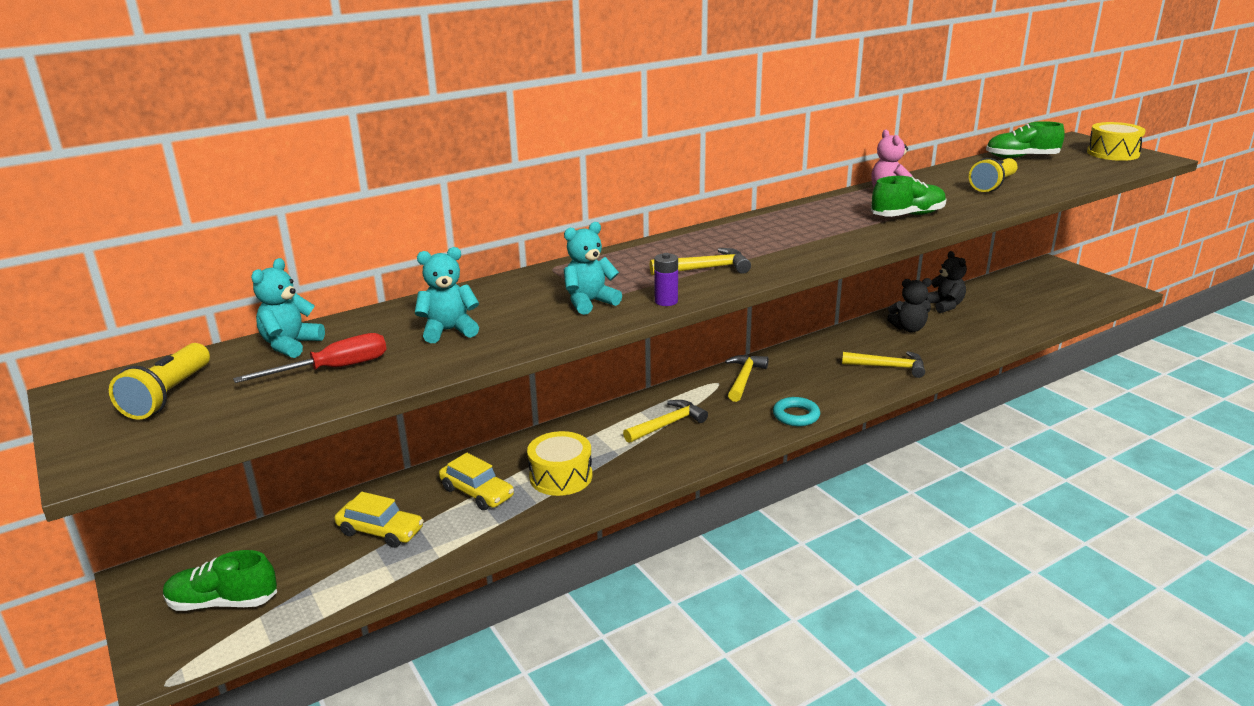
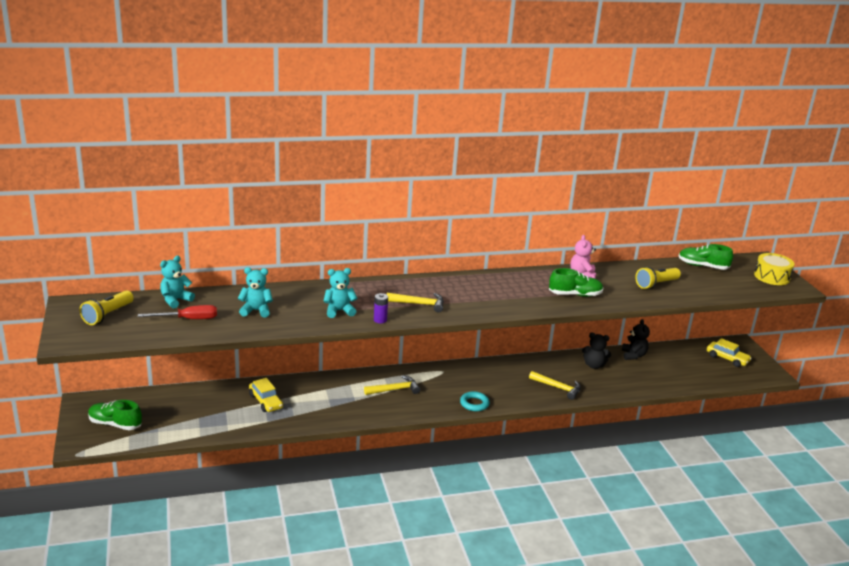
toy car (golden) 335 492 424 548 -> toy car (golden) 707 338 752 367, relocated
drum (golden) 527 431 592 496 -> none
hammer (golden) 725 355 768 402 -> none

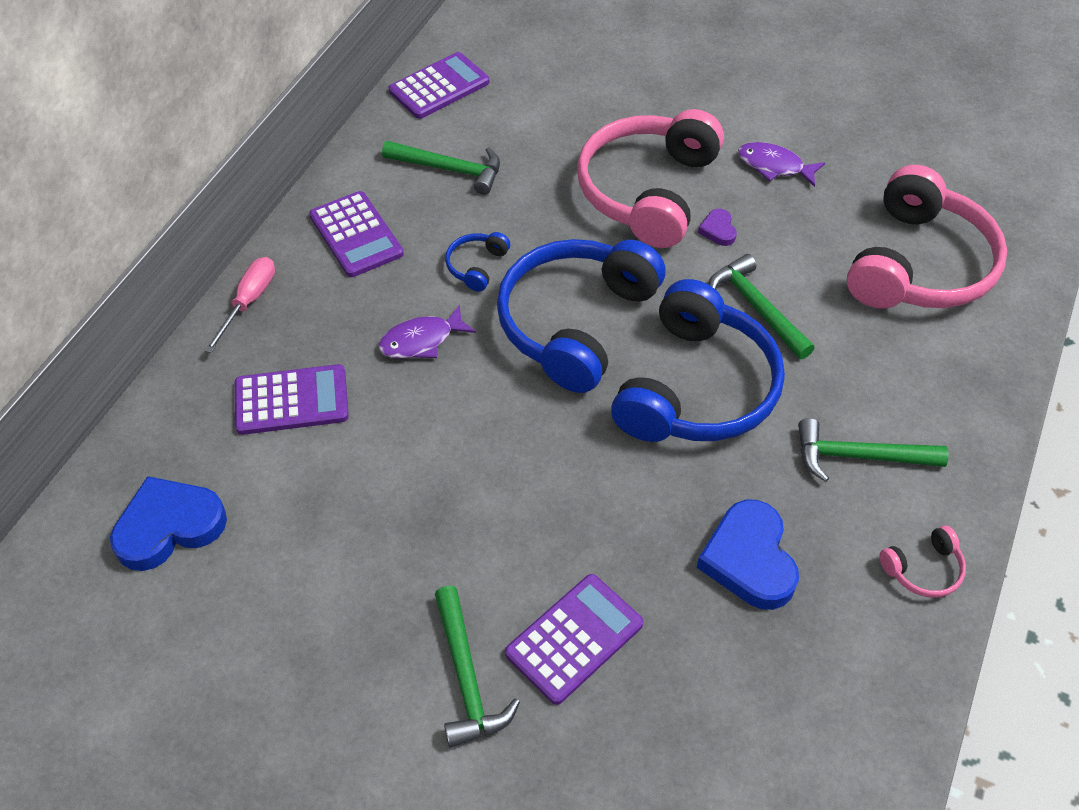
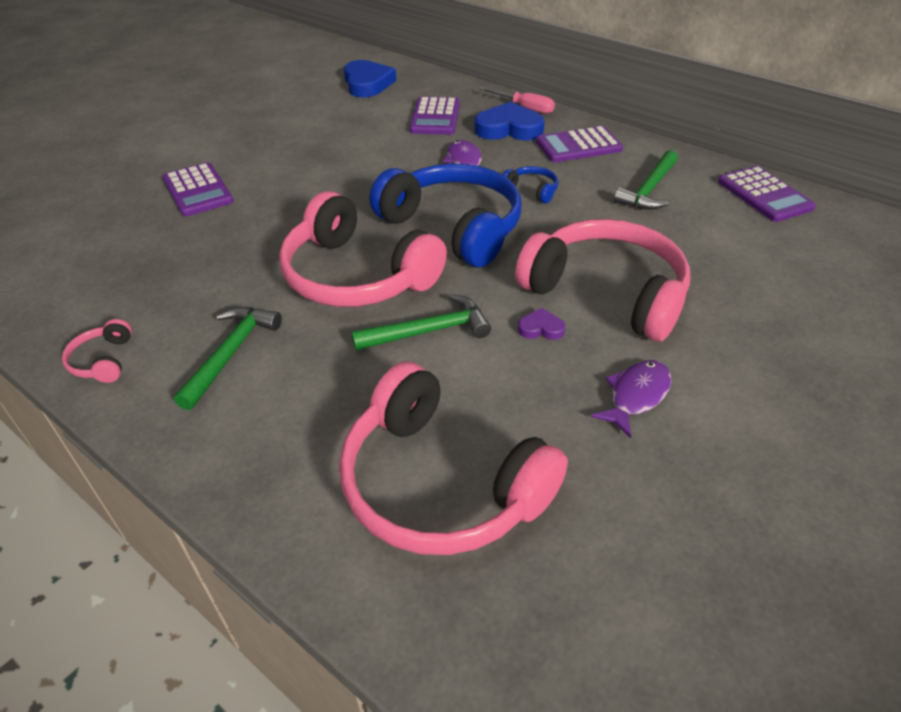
hammer (green) 435 586 520 748 -> none
headphones (cobalt) 611 279 785 442 -> headphones (rose-pink) 279 191 447 307
heart shape (cobalt) 697 500 799 610 -> heart shape (cobalt) 474 102 545 141, relocated

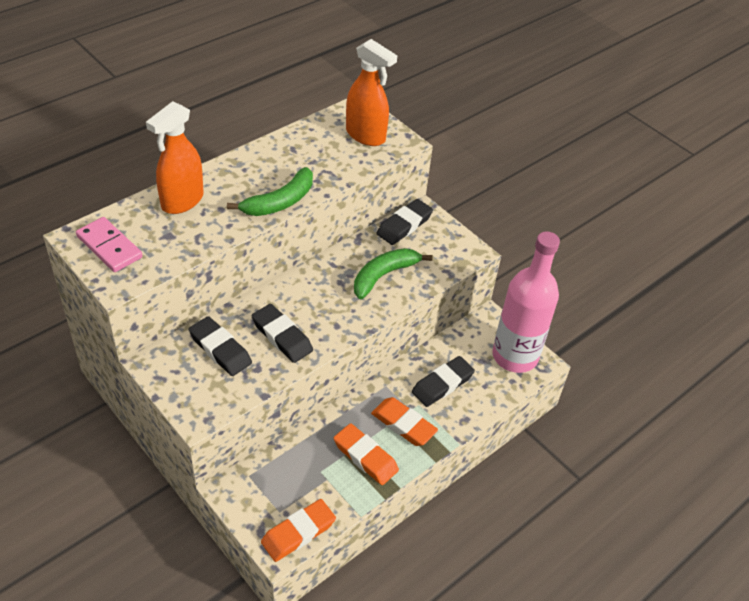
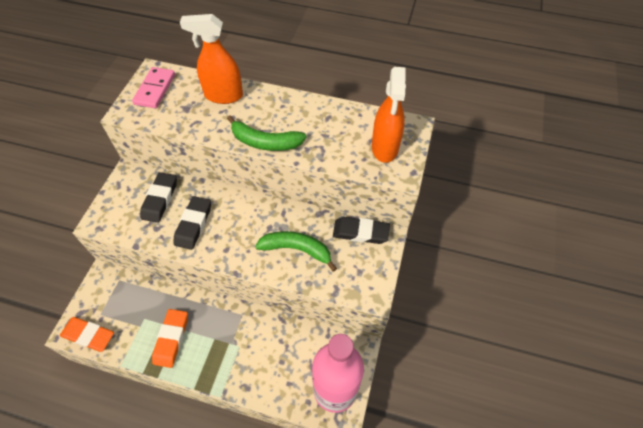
gum eraser (orange) 371 397 438 446 -> none
gum eraser (ebony) 412 356 475 407 -> none

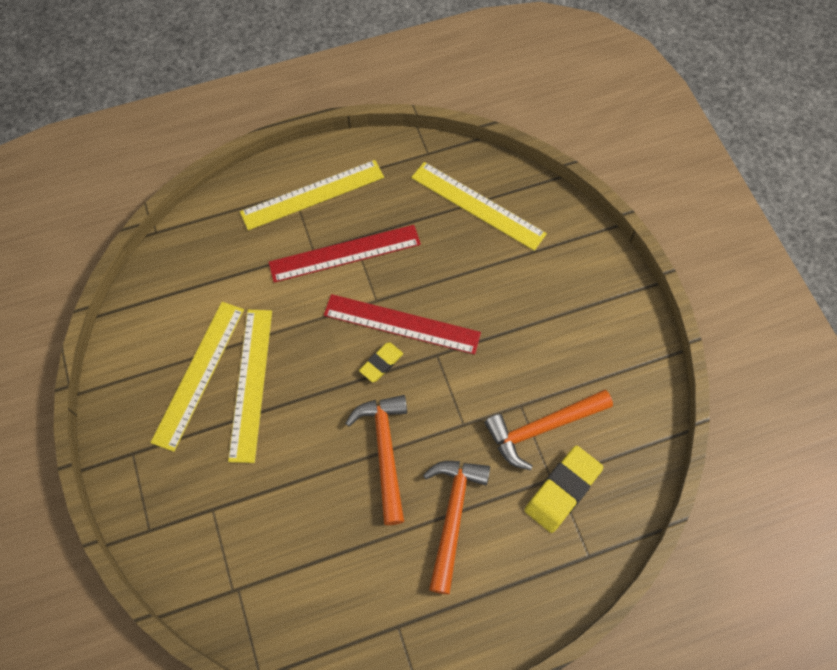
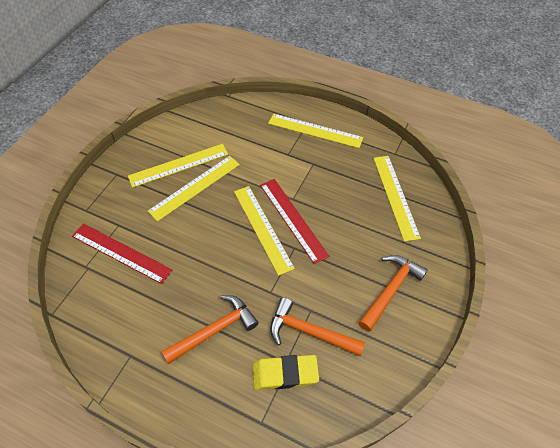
measuring stick (crimson) 268 225 421 283 -> measuring stick (crimson) 72 223 172 284, relocated
hammer (orange) 345 395 407 525 -> hammer (orange) 359 255 428 332, relocated
gum eraser (golden) 359 342 403 382 -> measuring stick (golden) 234 186 295 276

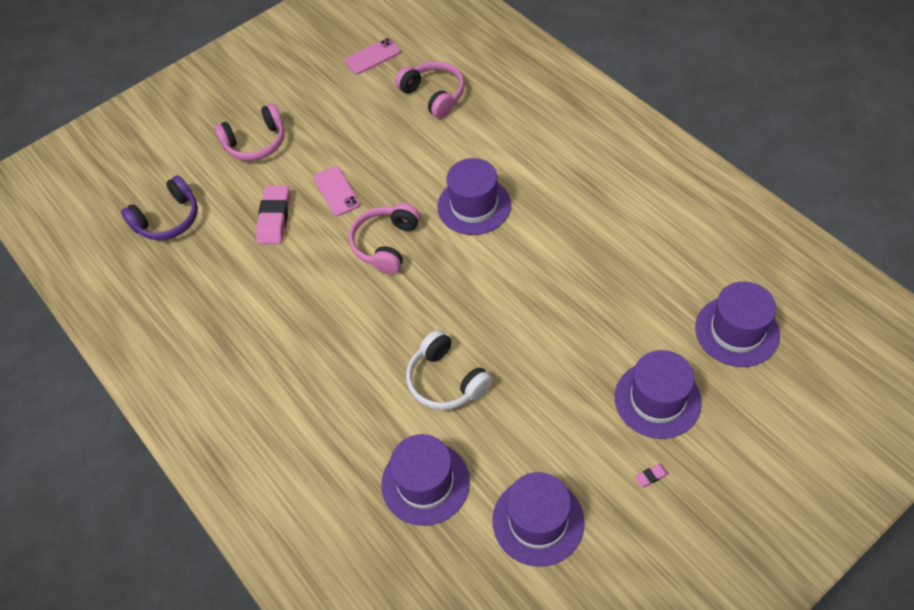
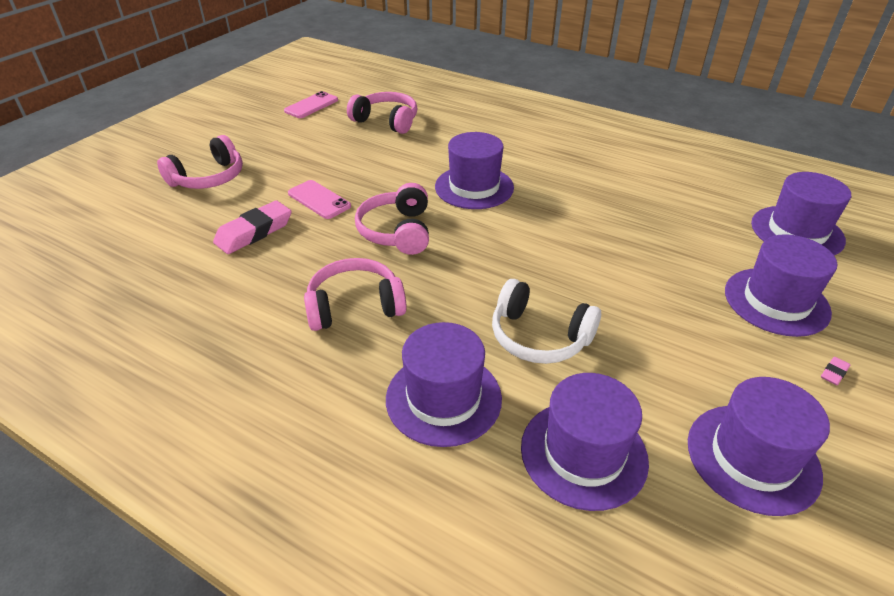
headphones (purple) 121 175 198 240 -> none
gum eraser (rose-pink) 256 186 290 244 -> gum eraser (rose-pink) 213 201 292 254, 60 degrees clockwise
none -> headphones (rose-pink) 304 258 407 331
none -> tall hat (purple) 386 322 502 447

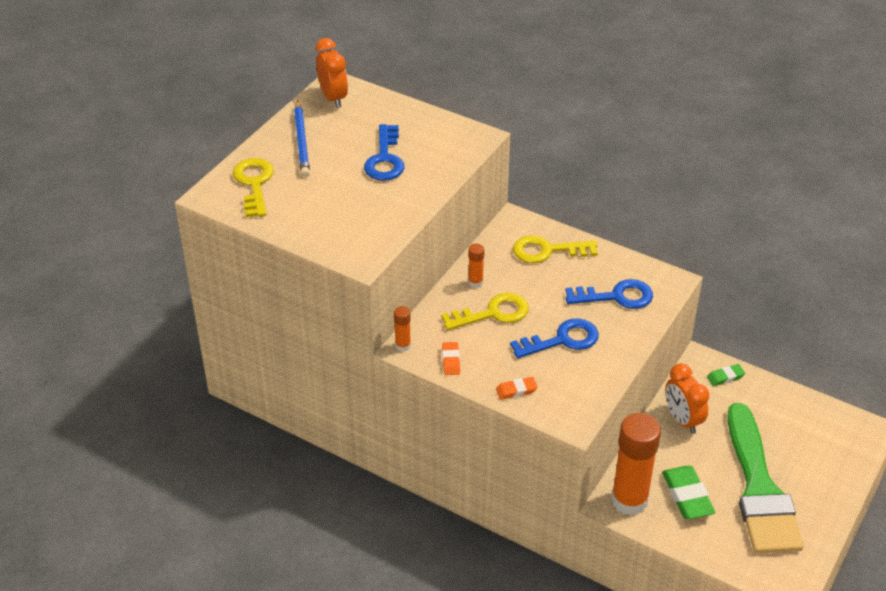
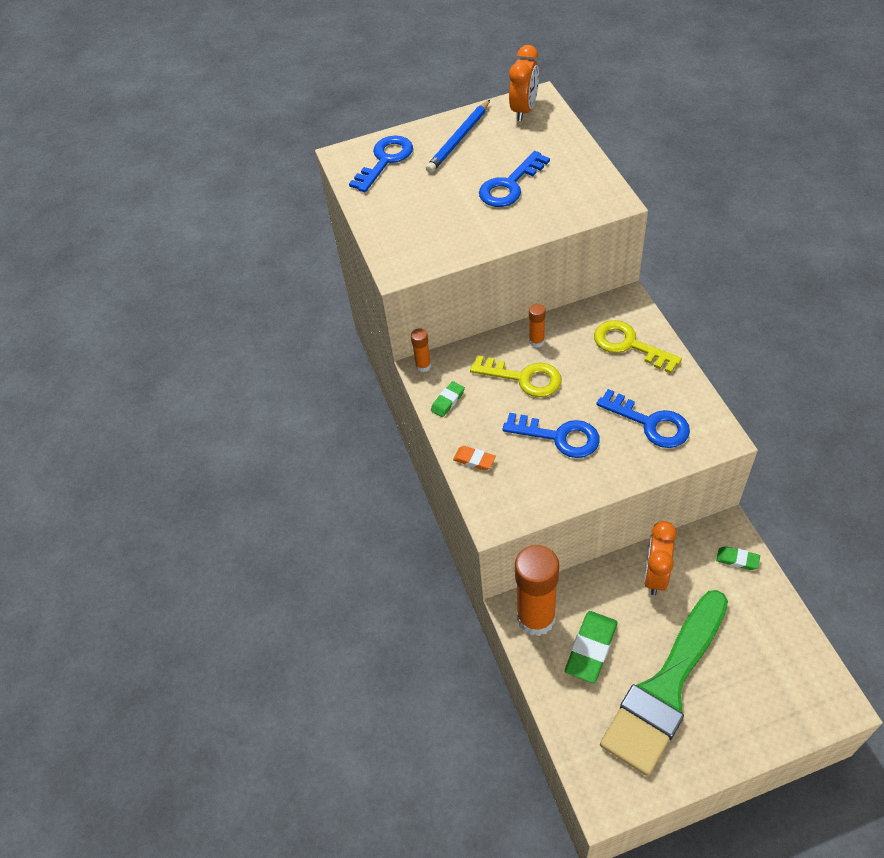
door key (golden) 232 158 274 217 -> door key (cobalt) 349 135 413 192
gum eraser (orange) 442 342 460 375 -> gum eraser (green) 431 381 465 417

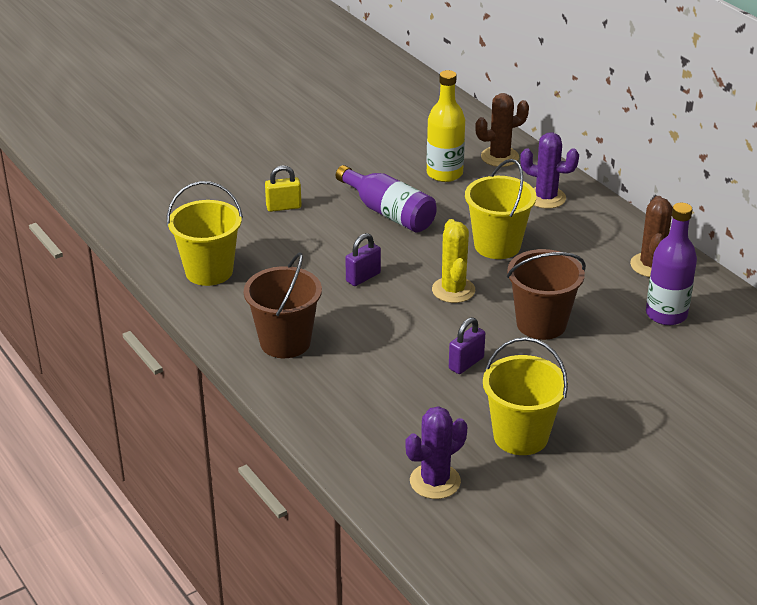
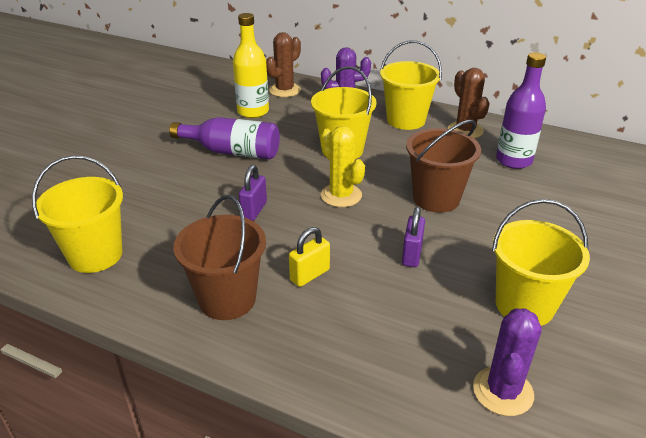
small lock (golden) 265 165 302 212 -> small lock (golden) 289 227 330 287, relocated
none -> bucket (golden) 380 41 442 130

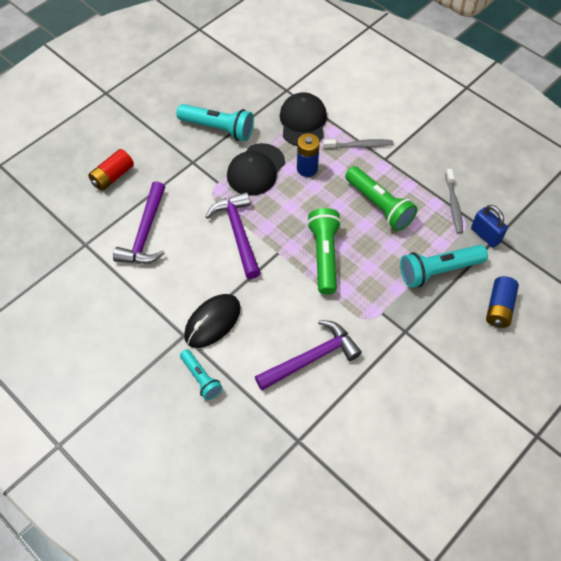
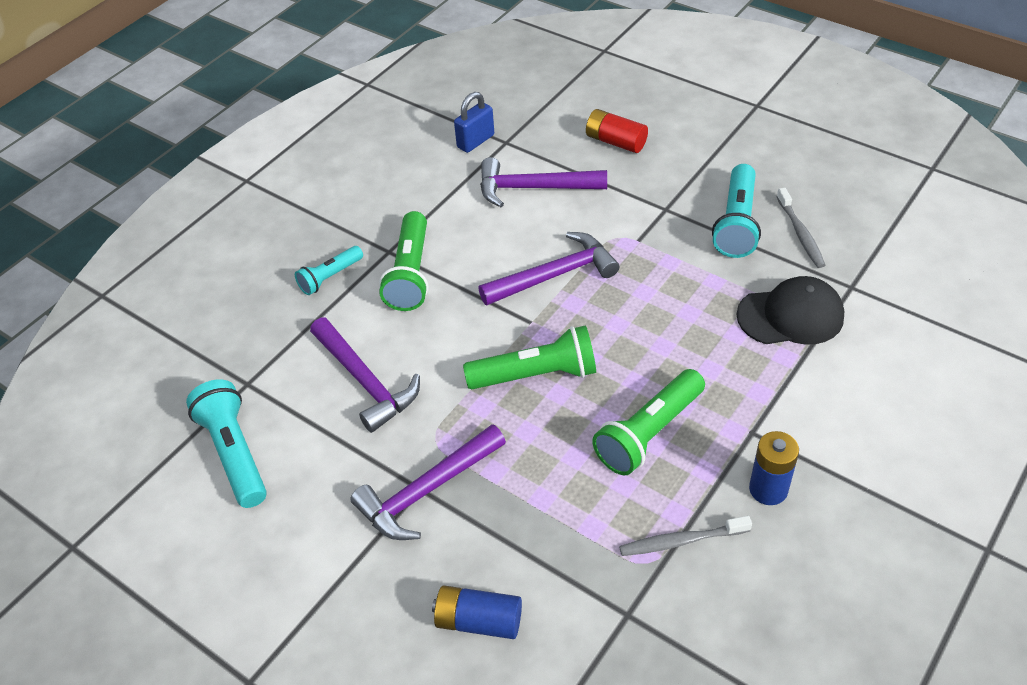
computer mouse (ebony) 184 294 241 348 -> torch (green) 379 211 428 311
baseball cap (ebony) 227 143 285 196 -> none
battery (cobalt) 297 133 320 177 -> battery (cobalt) 749 431 799 505, relocated
tooth brush (ash-grey) 323 139 393 149 -> tooth brush (ash-grey) 777 188 825 268, relocated
torch (turquoise) 400 245 488 288 -> torch (turquoise) 186 379 267 508, relocated
small lock (cobalt) 471 205 508 248 -> small lock (cobalt) 454 92 494 153, relocated
none -> hammer (purple) 350 424 506 540

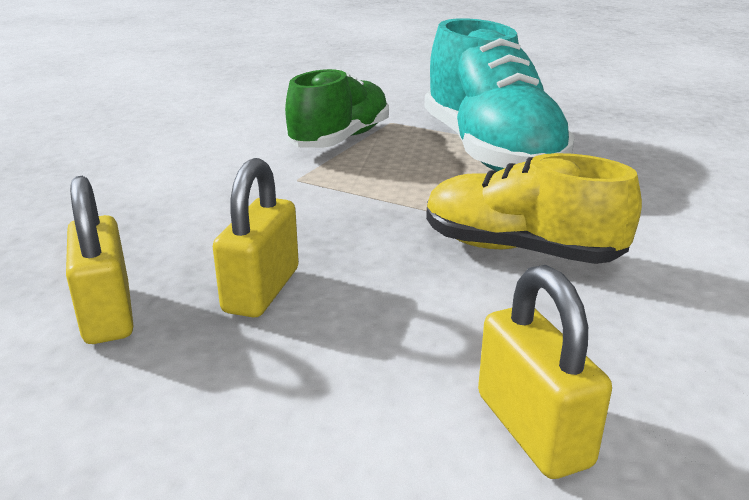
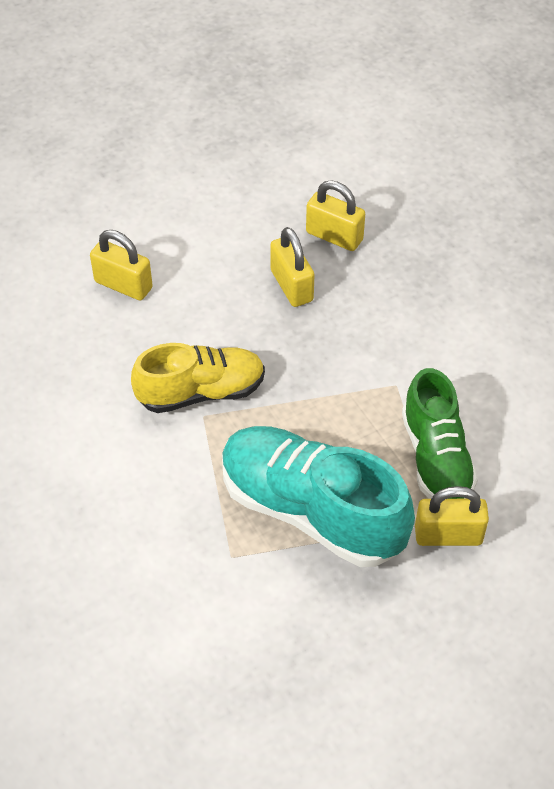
none -> small lock (golden) 415 486 489 546

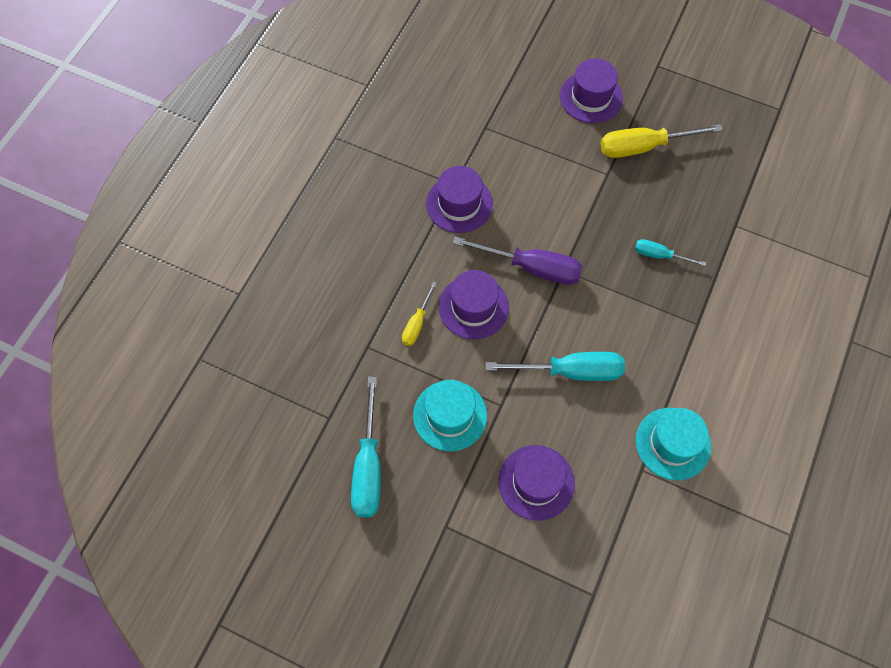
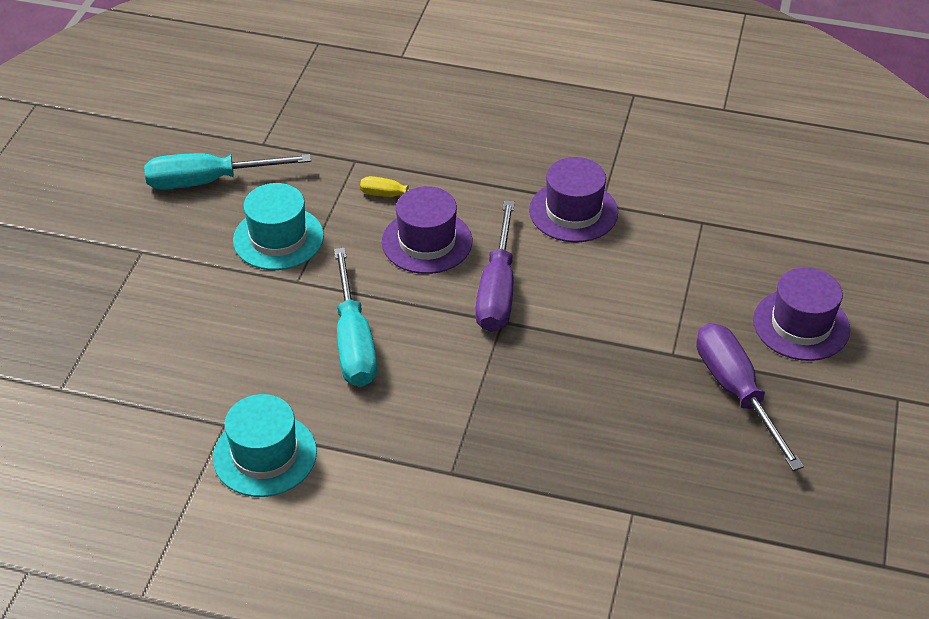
tall hat (purple) 498 445 575 521 -> none
hand screwdriver (golden) 601 124 723 158 -> hand screwdriver (purple) 697 323 804 471
hand screwdriver (turquoise) 635 239 706 266 -> none

